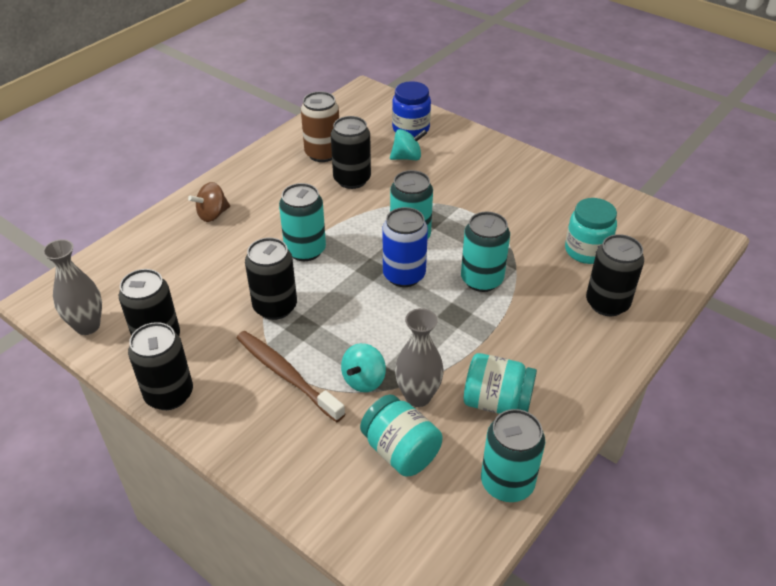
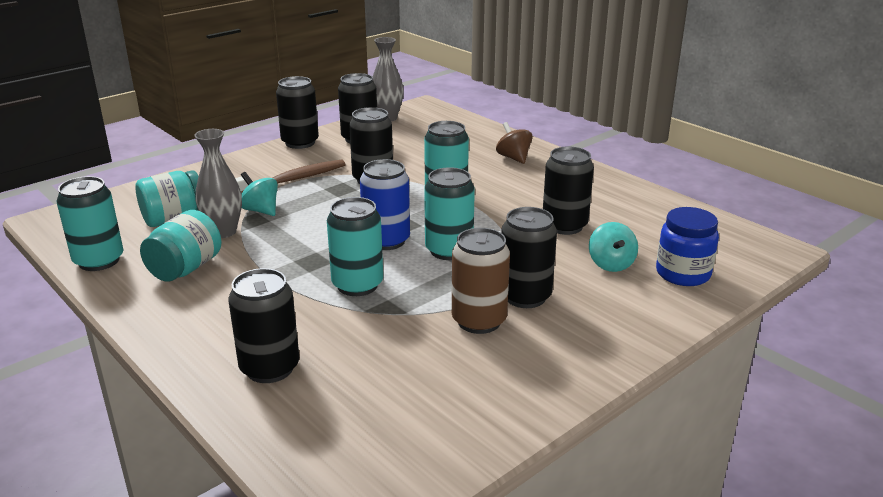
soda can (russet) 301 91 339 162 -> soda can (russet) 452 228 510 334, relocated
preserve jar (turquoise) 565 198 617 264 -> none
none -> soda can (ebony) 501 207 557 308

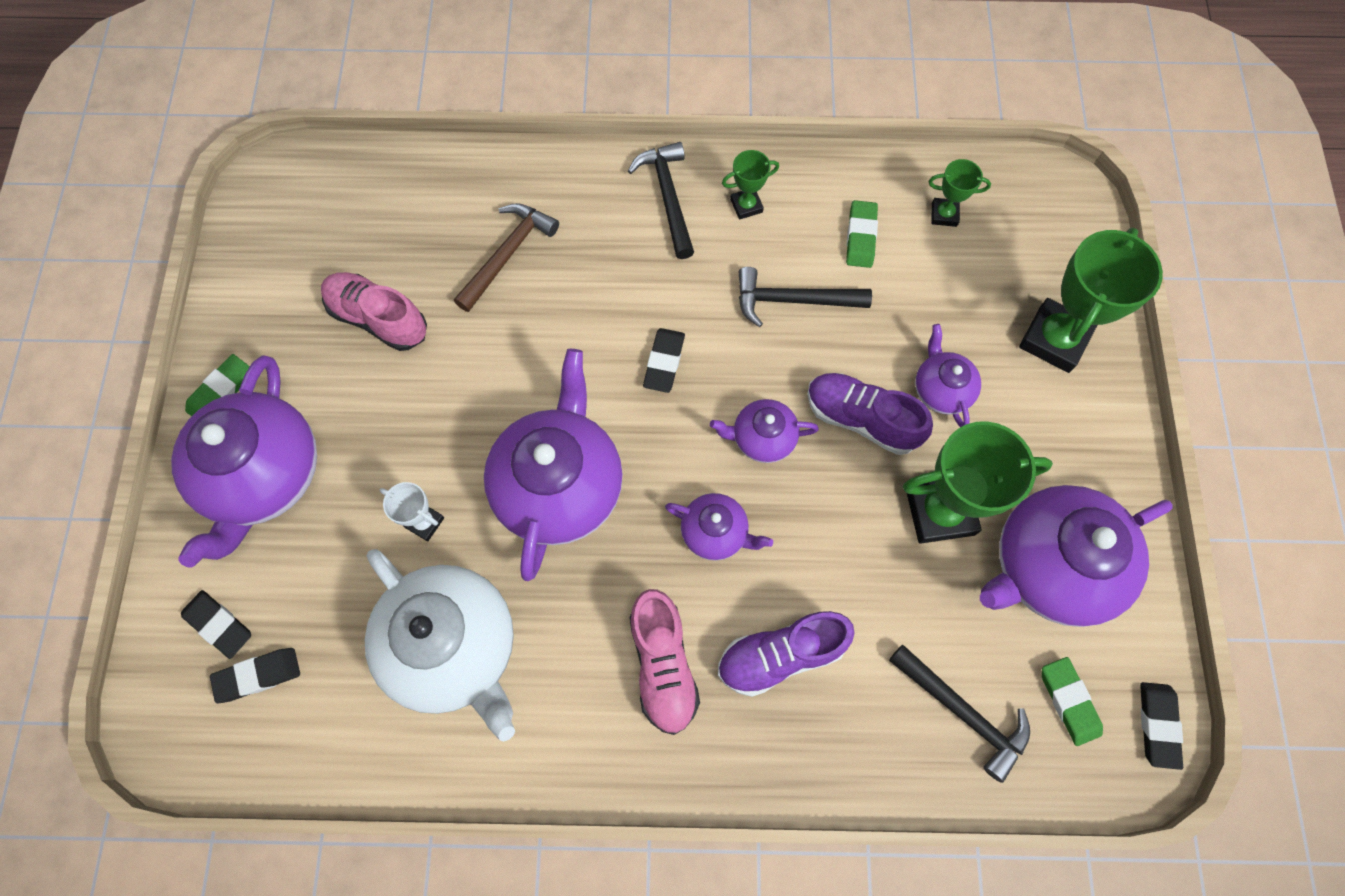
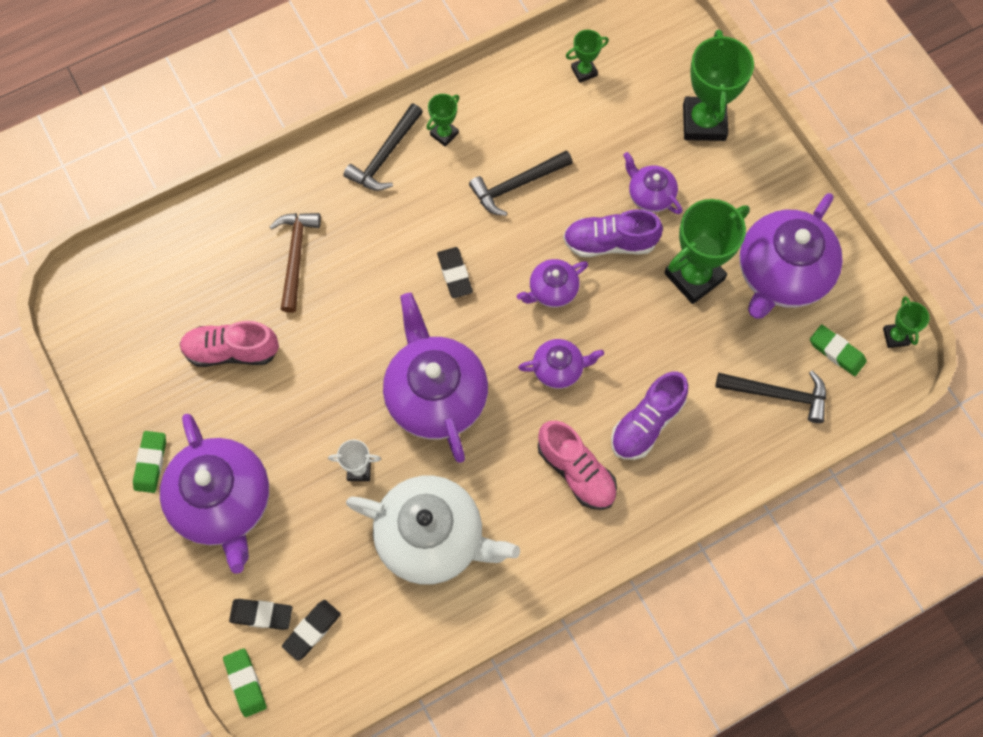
hammer (ebony) 628 142 694 259 -> hammer (ebony) 343 104 423 191, 105 degrees counterclockwise
gum eraser (green) 846 200 878 268 -> gum eraser (green) 223 648 267 717, relocated
gum eraser (ebony) 1140 682 1183 770 -> award cup (green) 883 296 930 348

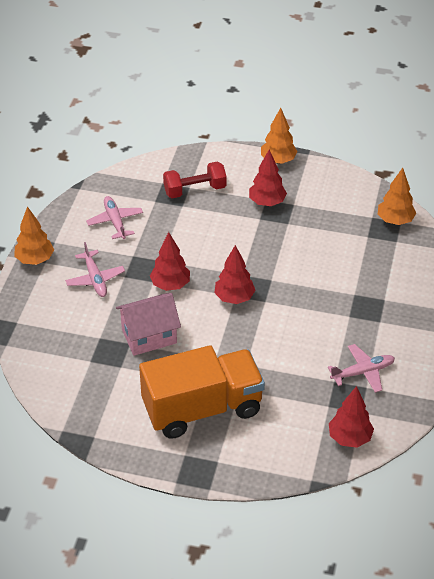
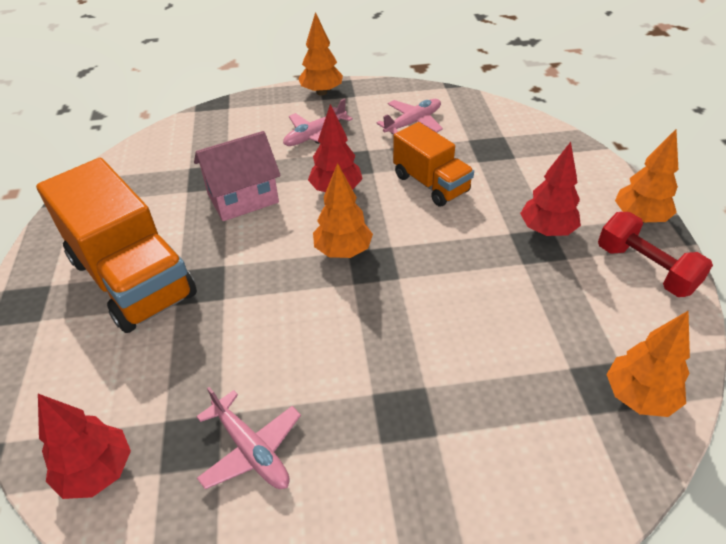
cottage (rose-pink) 116 293 181 356 -> cottage (rose-pink) 194 131 281 221, 75 degrees counterclockwise
free weight (crimson) 163 161 227 198 -> free weight (crimson) 598 212 713 297, relocated
tree (crimson) 214 245 255 304 -> tree (orange) 313 163 373 258
none -> truck (orange) 393 122 474 206

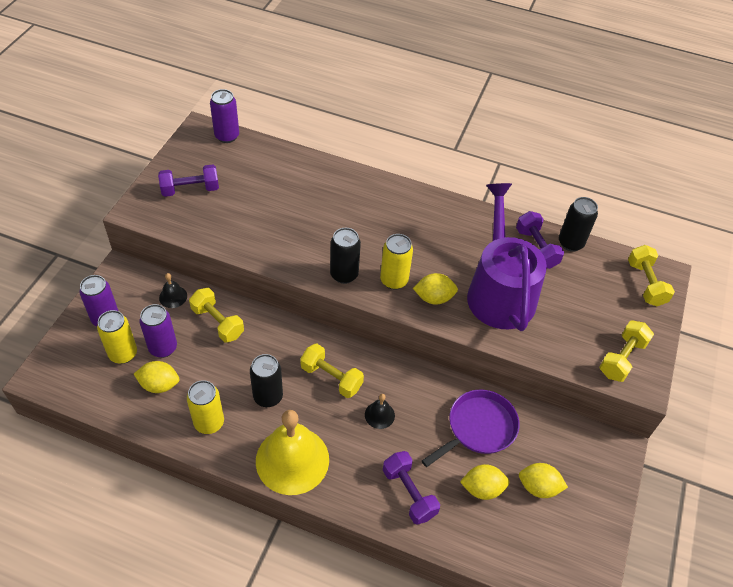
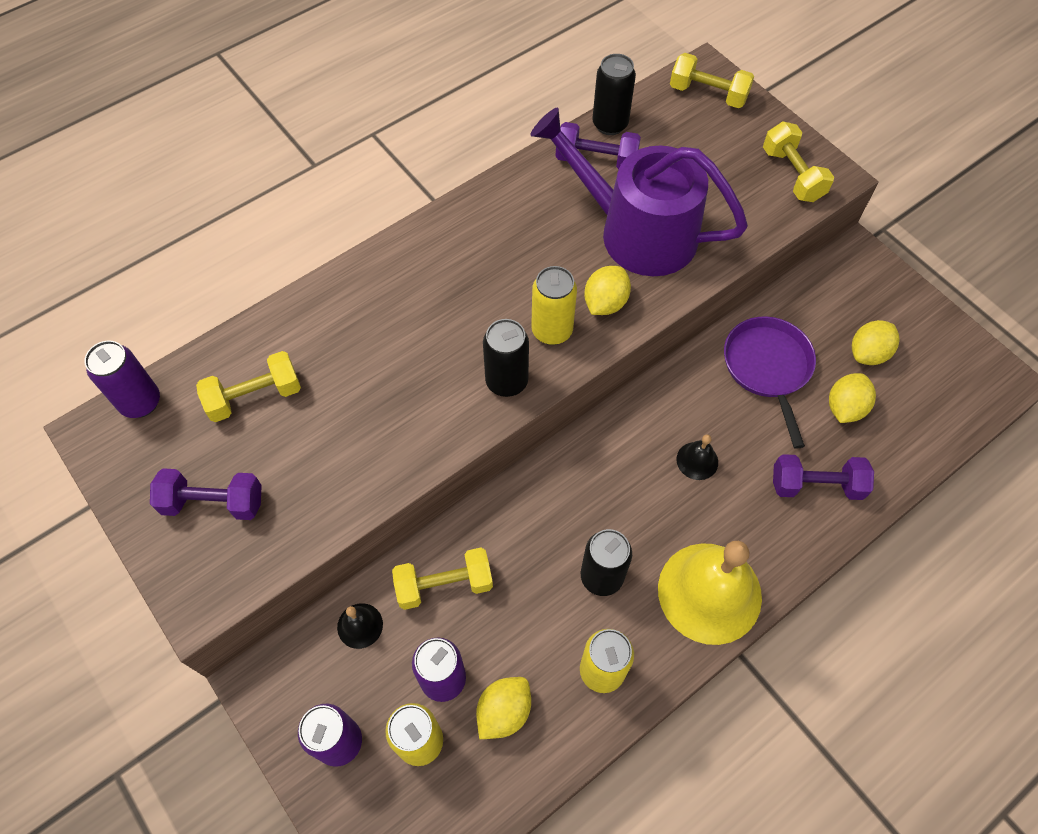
free weight (purple) 158 164 219 197 -> free weight (purple) 150 468 262 520, 75 degrees clockwise
free weight (golden) 300 344 364 398 -> free weight (golden) 196 351 301 422, relocated

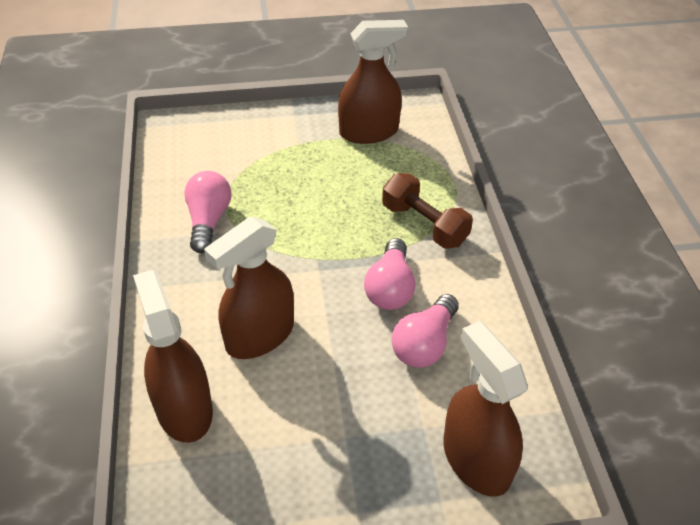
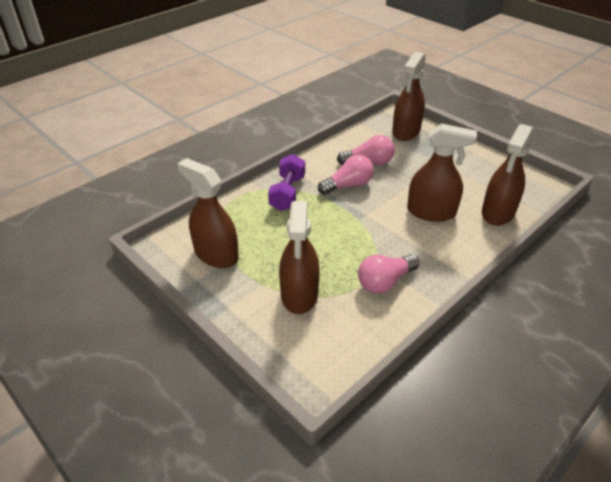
free weight (russet) 382 173 473 249 -> free weight (purple) 268 154 305 211
none -> spray bottle (russet) 279 201 319 314

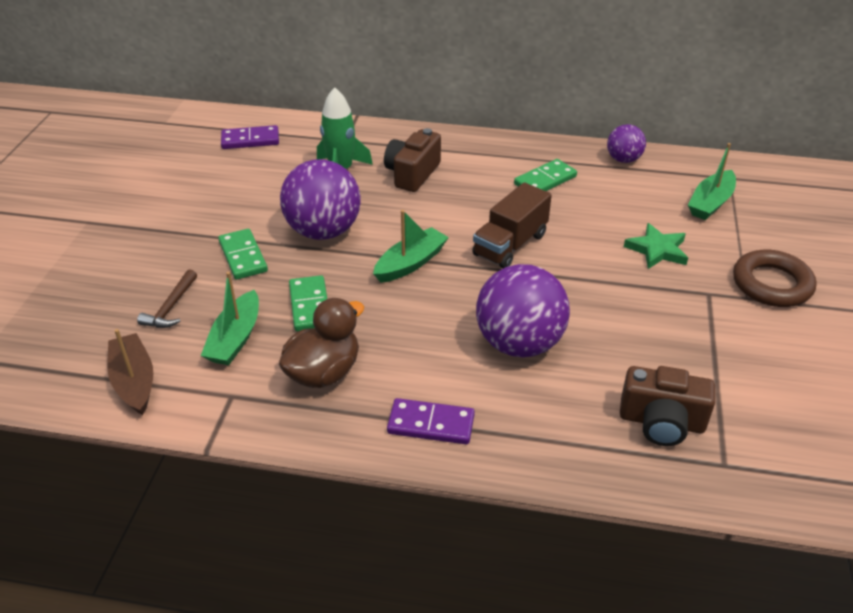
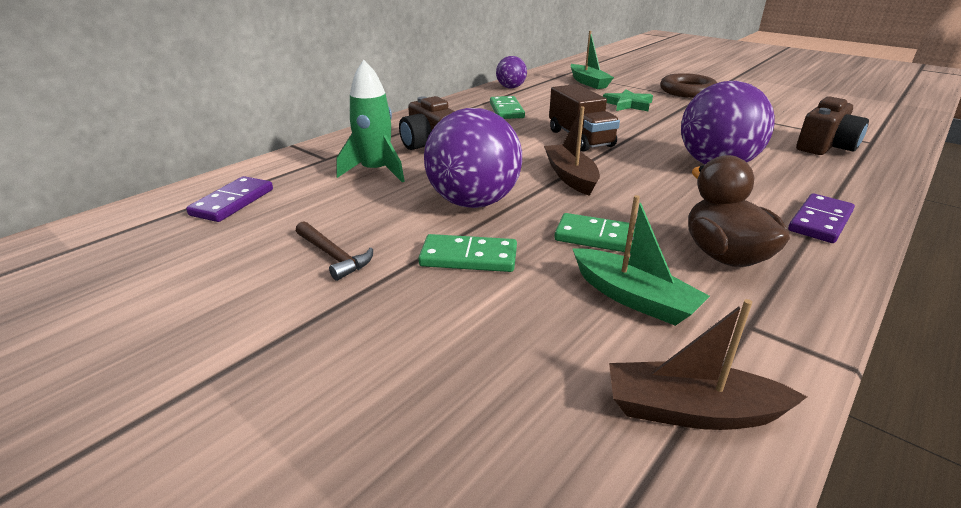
hammer (russet) 137 269 197 328 -> hammer (russet) 296 221 373 281, relocated
sailboat (green) 373 210 449 283 -> sailboat (russet) 544 106 600 196

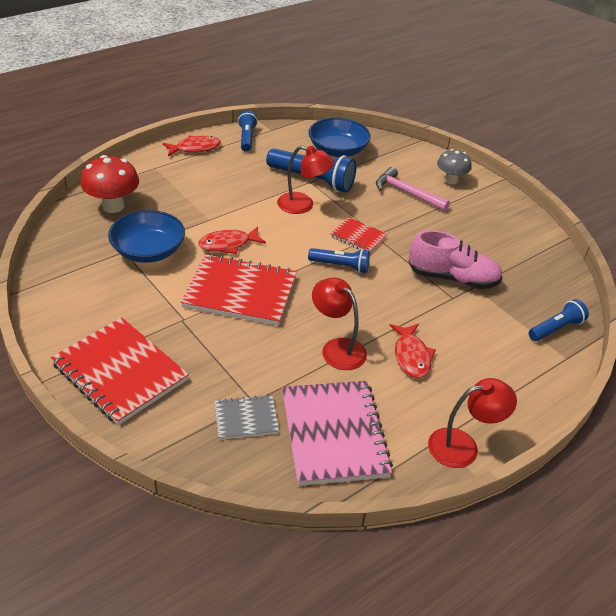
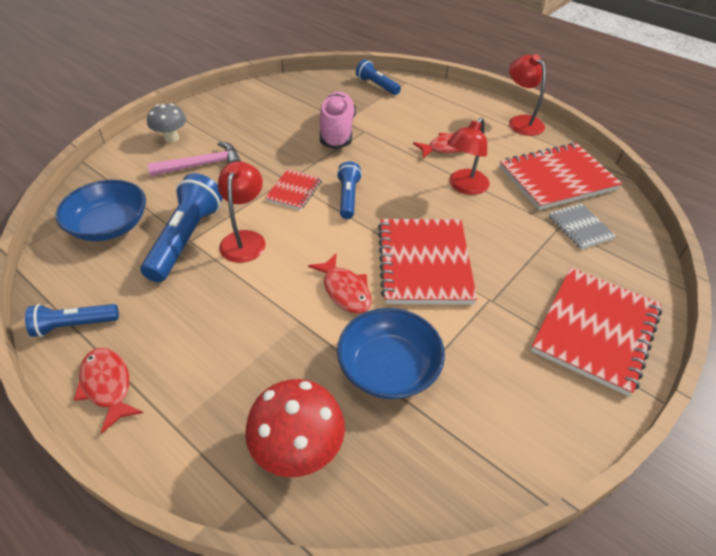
notebook (rose-pink) 282 381 393 486 -> notebook (crimson) 499 143 622 210
hammer (rose-pink) 376 167 450 211 -> hammer (rose-pink) 147 142 241 176, 135 degrees counterclockwise

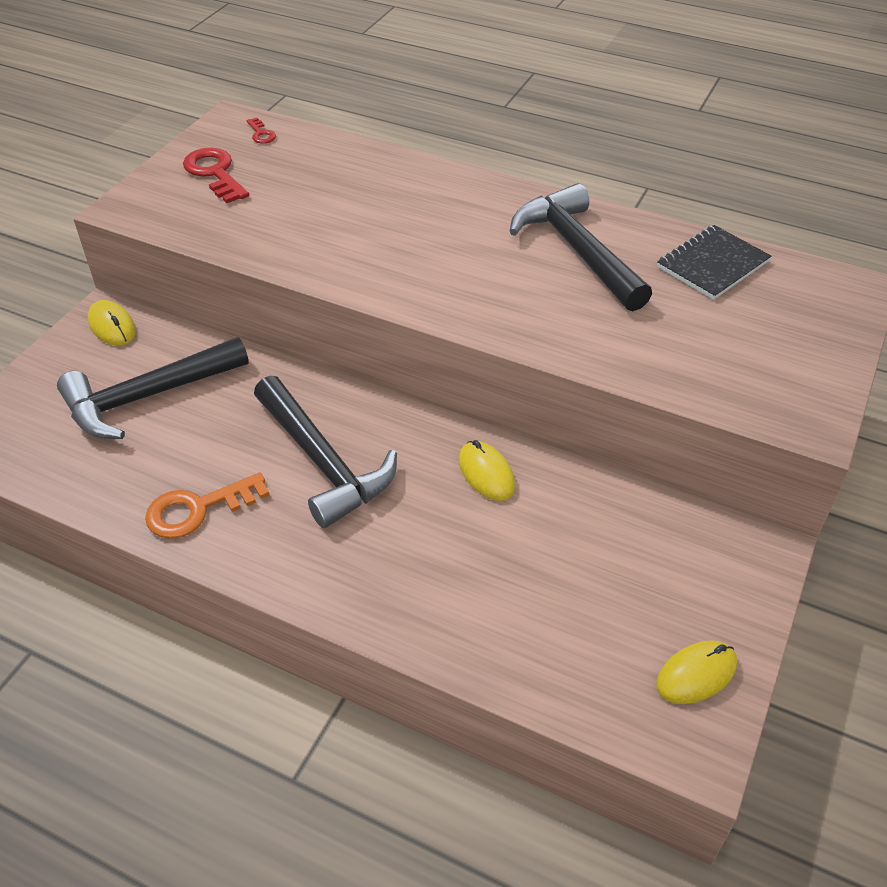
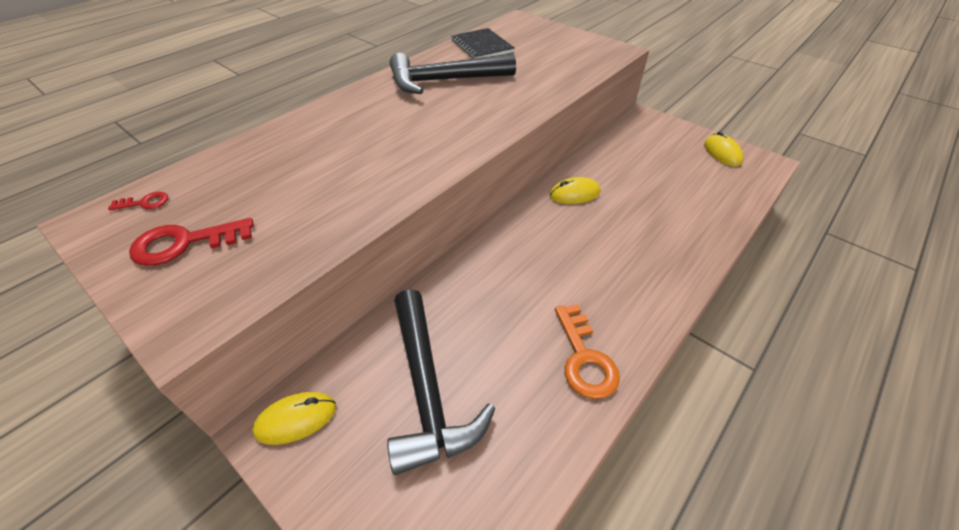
hammer (ebony) 254 376 397 528 -> none

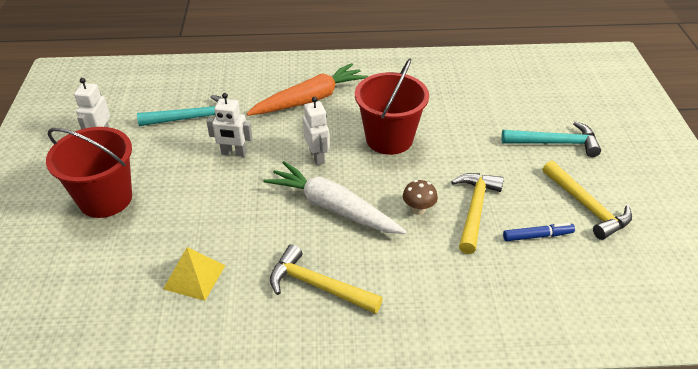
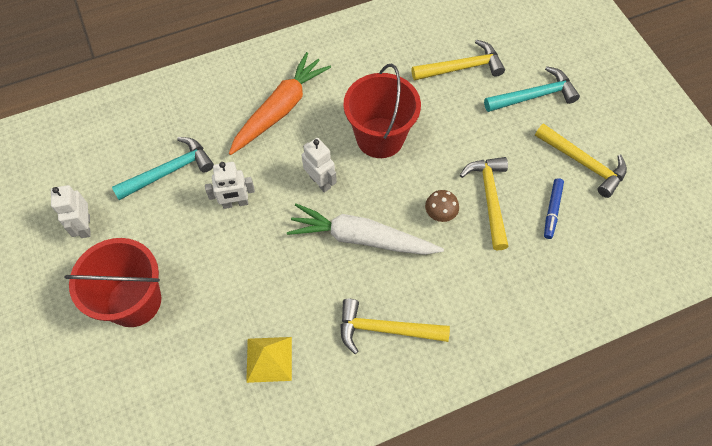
marker (cobalt) 503 223 575 241 -> marker (cobalt) 544 178 564 239, 135 degrees clockwise
none -> hammer (golden) 412 40 505 80

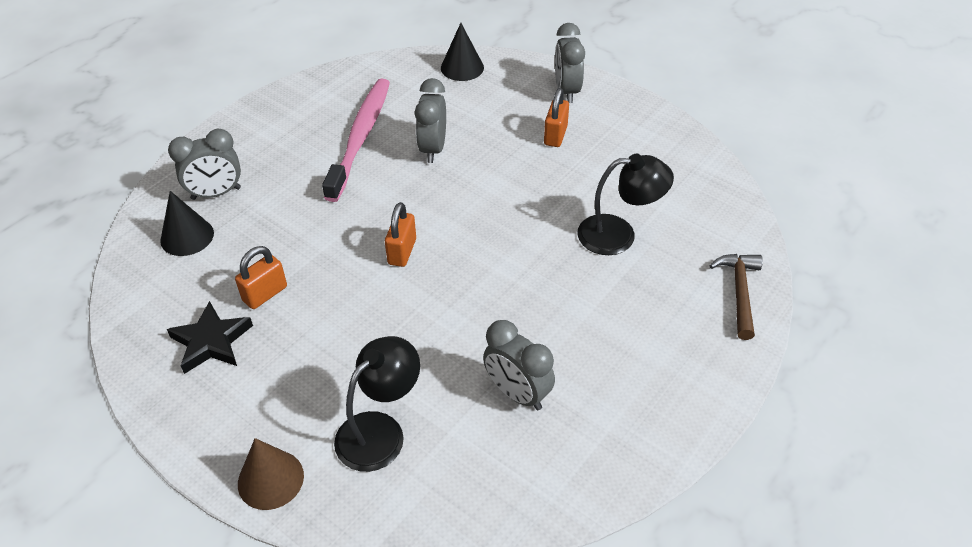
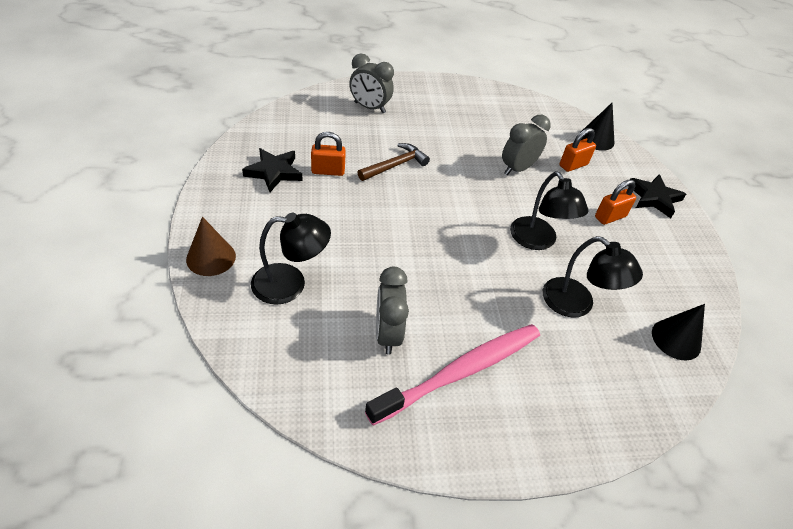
cone shape (ebony) 160 191 214 256 -> cone shape (ebony) 652 304 705 361, relocated
tooth brush (rose-pink) 322 79 390 202 -> tooth brush (rose-pink) 365 324 540 426, relocated
small lock (orange) 385 202 416 267 -> small lock (orange) 560 128 596 172, relocated
alarm clock (ash-grey) 555 23 585 103 -> star shape (ebony) 630 174 686 218
hammer (russet) 710 254 763 340 -> hammer (russet) 358 143 430 181, relocated
none -> reading lamp (ebony) 510 171 589 250

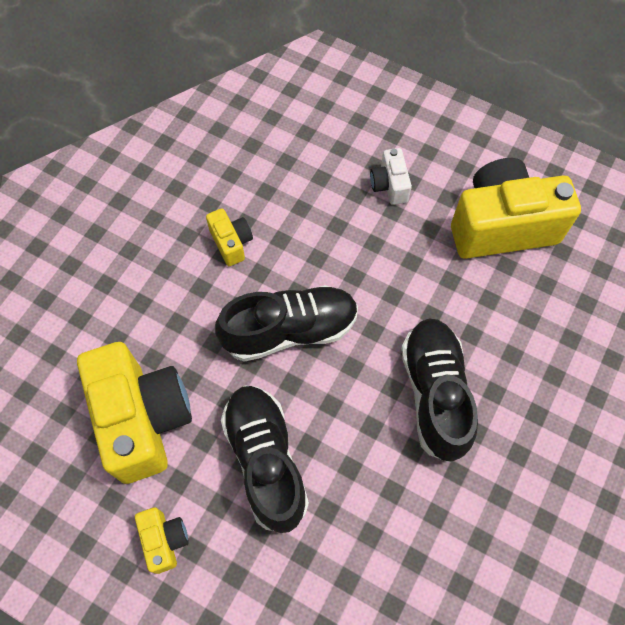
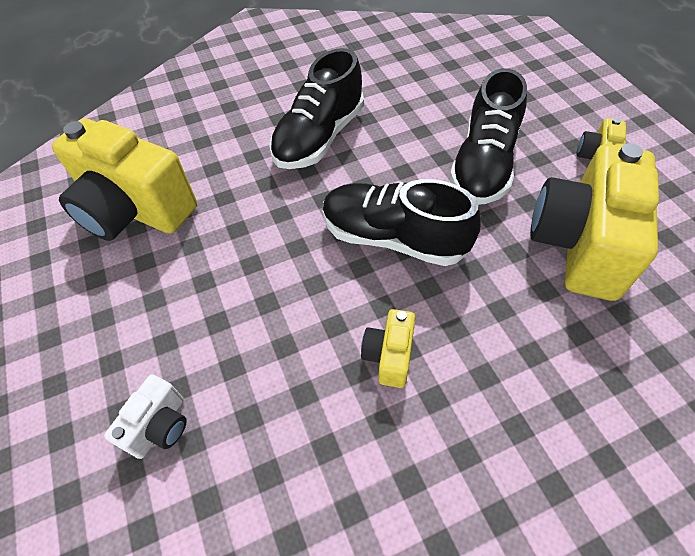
camera (white) 370 148 412 205 -> camera (white) 104 374 187 459, relocated

